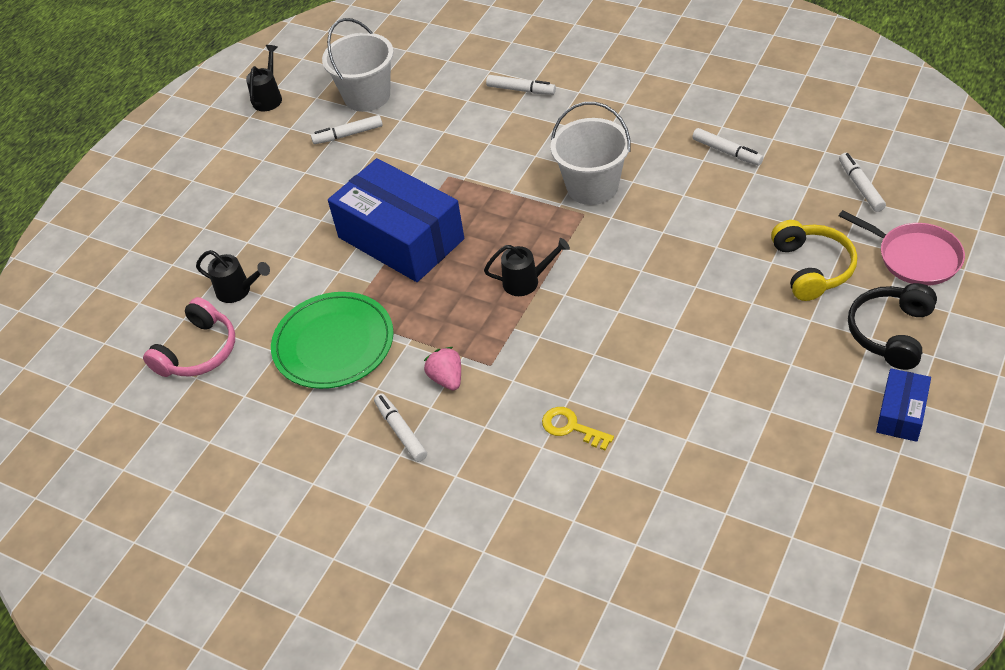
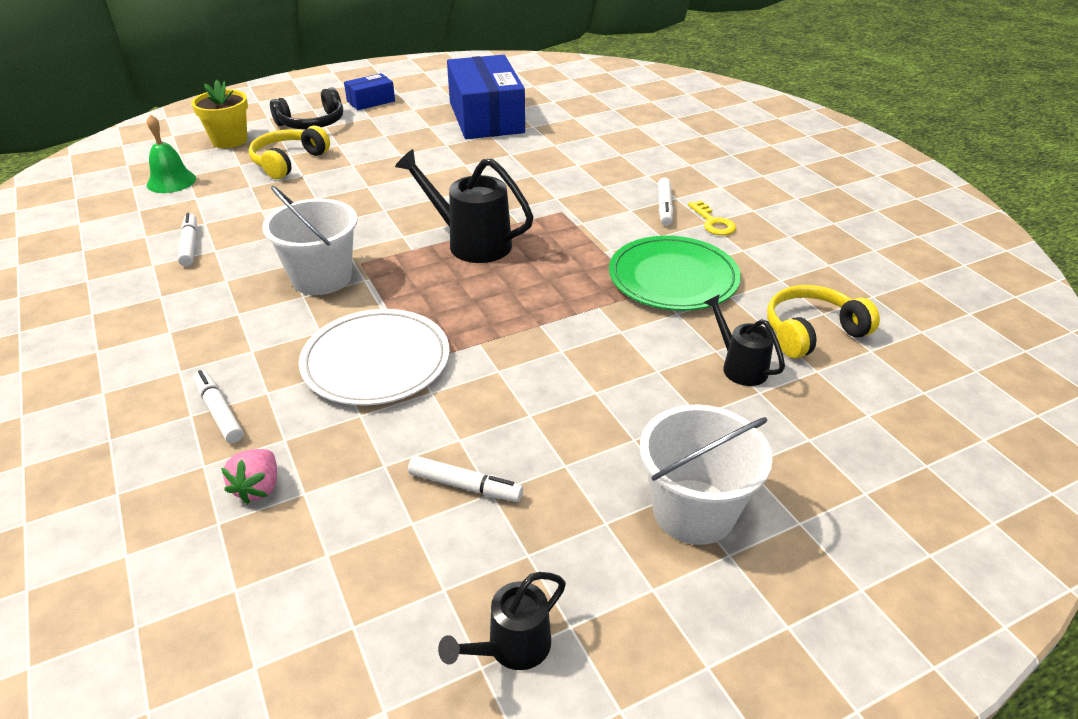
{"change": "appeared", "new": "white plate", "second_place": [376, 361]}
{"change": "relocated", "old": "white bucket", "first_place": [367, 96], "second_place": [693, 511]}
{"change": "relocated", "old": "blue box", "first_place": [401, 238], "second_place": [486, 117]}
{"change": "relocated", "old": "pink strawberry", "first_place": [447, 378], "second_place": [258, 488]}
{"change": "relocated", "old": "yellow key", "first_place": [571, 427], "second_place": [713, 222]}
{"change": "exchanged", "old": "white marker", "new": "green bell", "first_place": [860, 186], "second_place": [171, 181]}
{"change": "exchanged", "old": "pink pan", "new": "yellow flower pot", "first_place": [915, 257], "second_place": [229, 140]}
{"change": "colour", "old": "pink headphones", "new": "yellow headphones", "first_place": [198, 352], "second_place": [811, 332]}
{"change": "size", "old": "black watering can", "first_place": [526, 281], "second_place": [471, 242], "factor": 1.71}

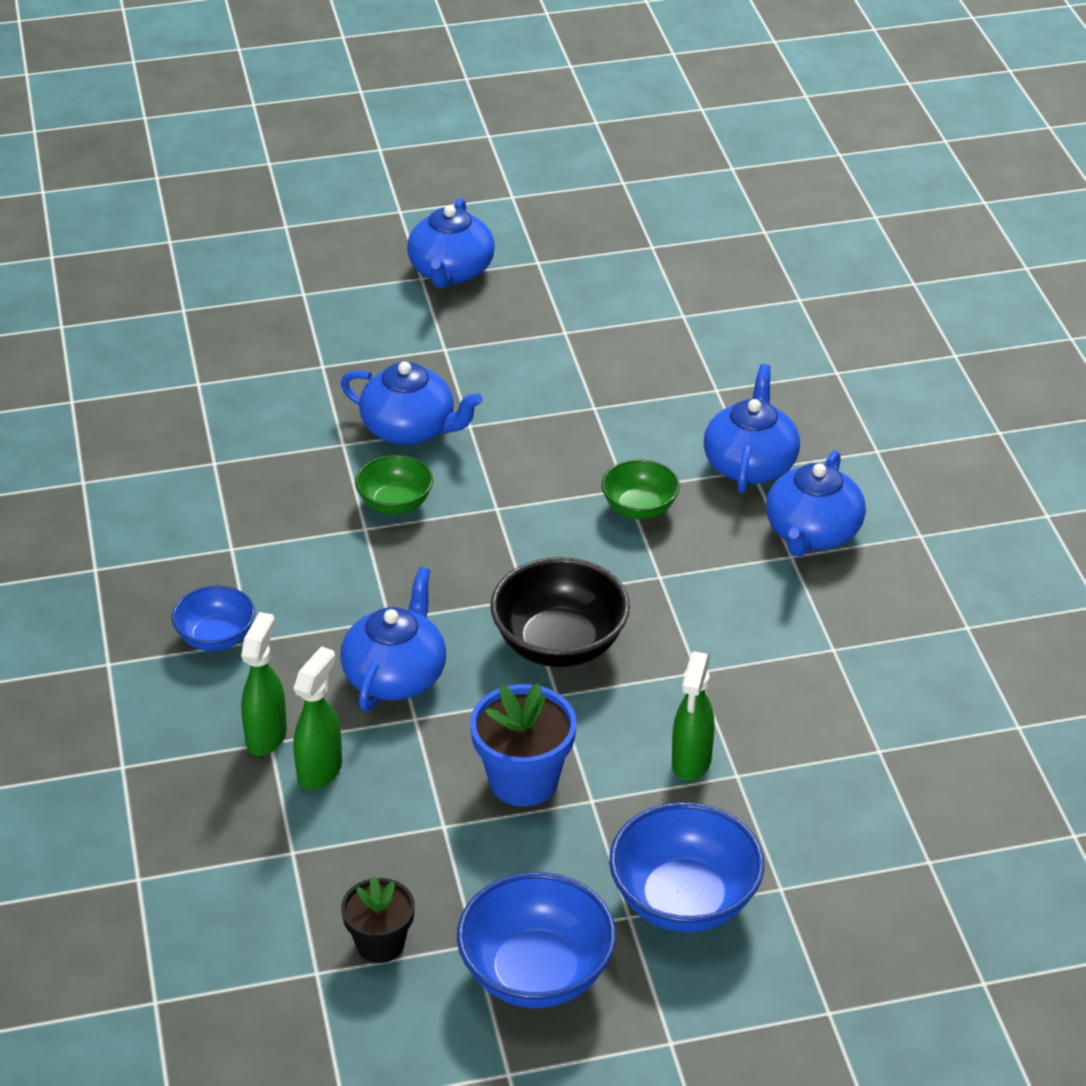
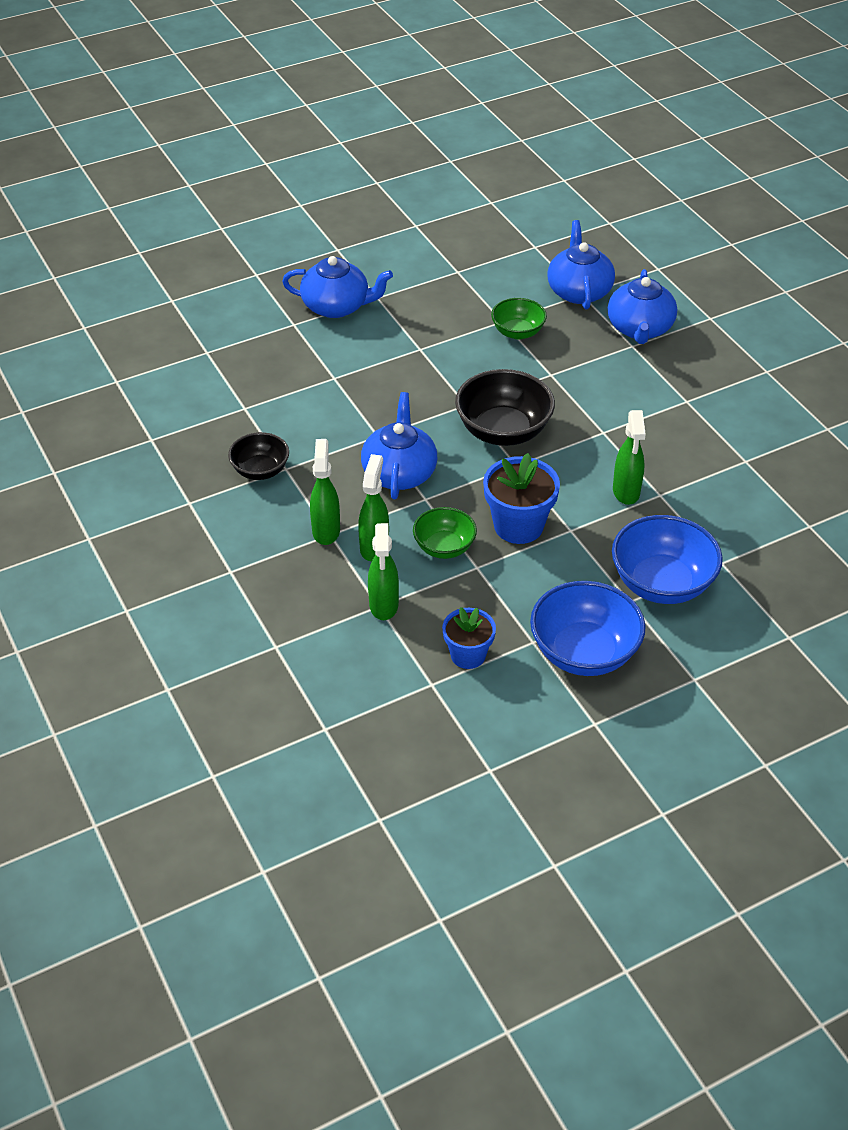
{"change": "missing", "old": "blue teapot", "first_place": [451, 271]}
{"change": "appeared", "new": "green spray bottle", "second_place": [383, 605]}
{"change": "relocated", "old": "green bowl", "first_place": [395, 503], "second_place": [444, 547]}
{"change": "colour", "old": "blue bowl", "new": "black bowl", "first_place": [216, 637], "second_place": [260, 470]}
{"change": "colour", "old": "black flower pot", "new": "blue flower pot", "first_place": [380, 944], "second_place": [468, 655]}

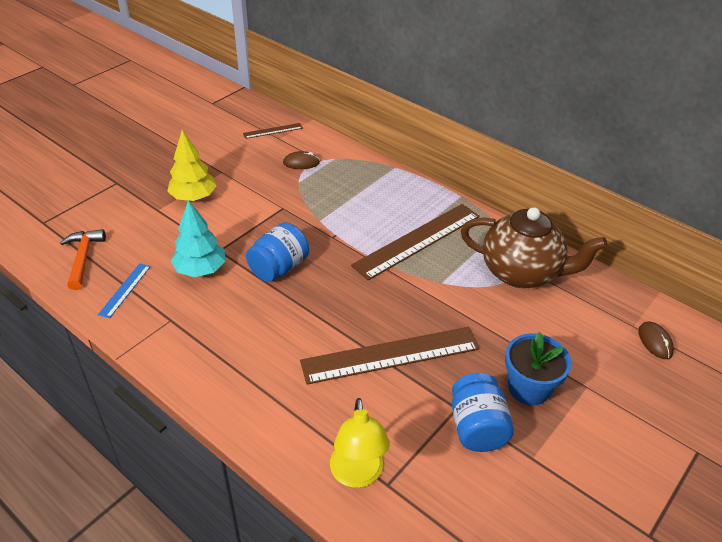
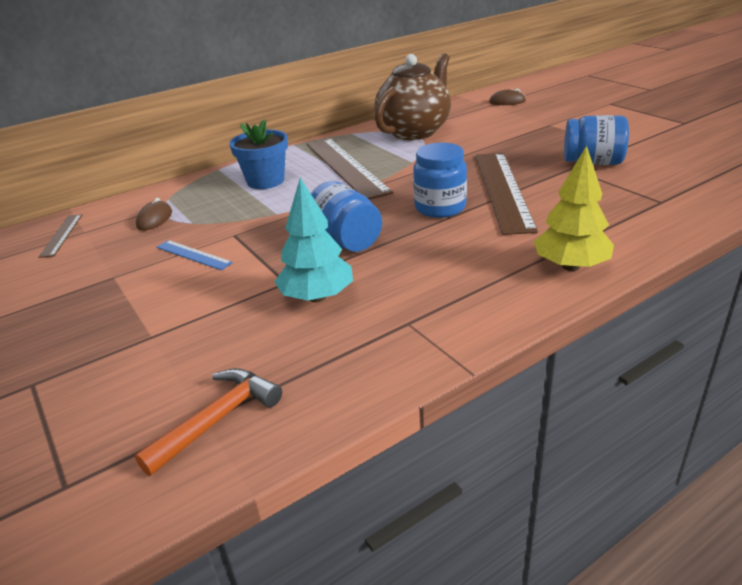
{"change": "missing", "old": "yellow lamp", "first_place": [357, 475]}
{"change": "appeared", "new": "blue jar", "second_place": [440, 208]}
{"change": "relocated", "old": "blue ruler", "first_place": [125, 290], "second_place": [193, 255]}
{"change": "relocated", "old": "yellow tree", "first_place": [193, 197], "second_place": [570, 266]}
{"change": "relocated", "old": "blue flower pot", "first_place": [529, 388], "second_place": [265, 181]}
{"change": "spun", "old": "orange hammer", "first_place": [83, 258], "second_place": [217, 419], "degrees": 120}

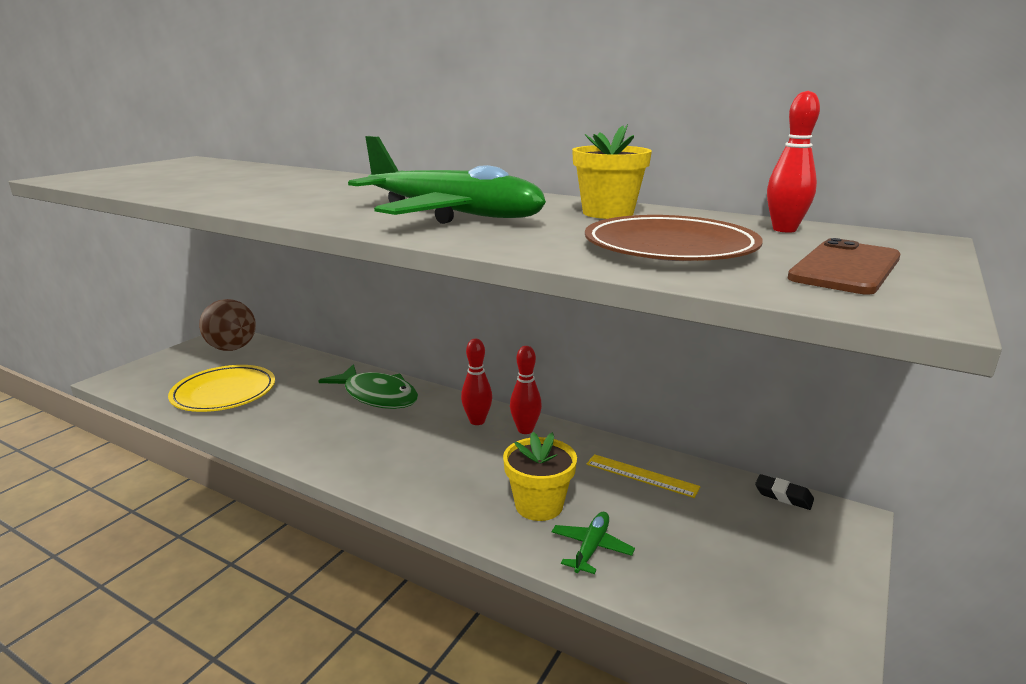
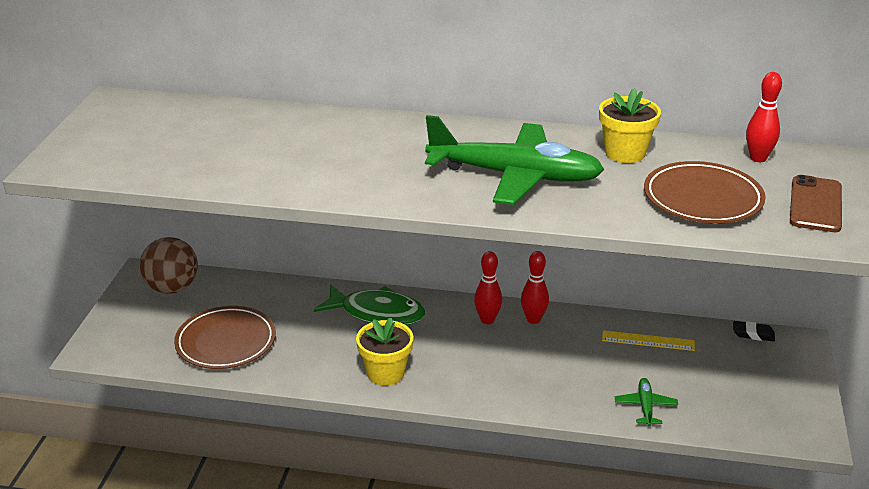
{"change": "relocated", "old": "yellow flower pot", "first_place": [539, 505], "second_place": [385, 373]}
{"change": "colour", "old": "yellow plate", "new": "brown plate", "first_place": [224, 393], "second_place": [226, 342]}

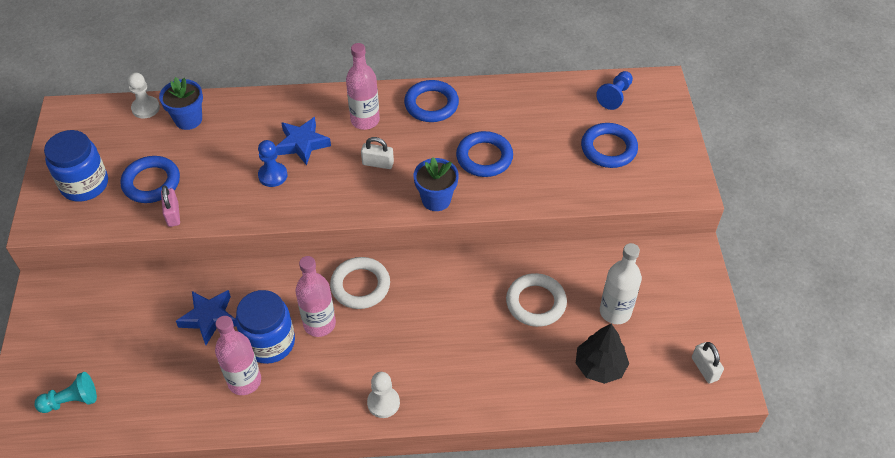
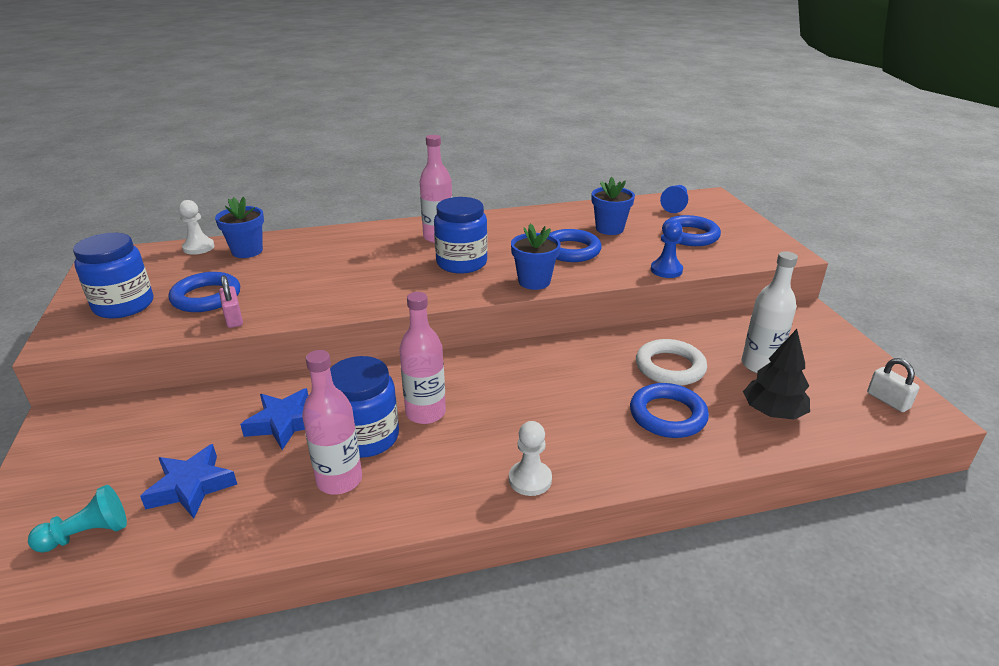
{"change": "missing", "old": "white ring", "first_place": [360, 286]}
{"change": "appeared", "new": "blue flower pot", "second_place": [609, 229]}
{"change": "relocated", "old": "blue pawn", "first_place": [273, 175], "second_place": [666, 270]}
{"change": "relocated", "old": "blue star", "first_place": [302, 144], "second_place": [191, 487]}
{"change": "relocated", "old": "blue ring", "first_place": [431, 104], "second_place": [667, 415]}
{"change": "exchanged", "old": "white padlock", "new": "blue jar", "first_place": [378, 163], "second_place": [461, 263]}

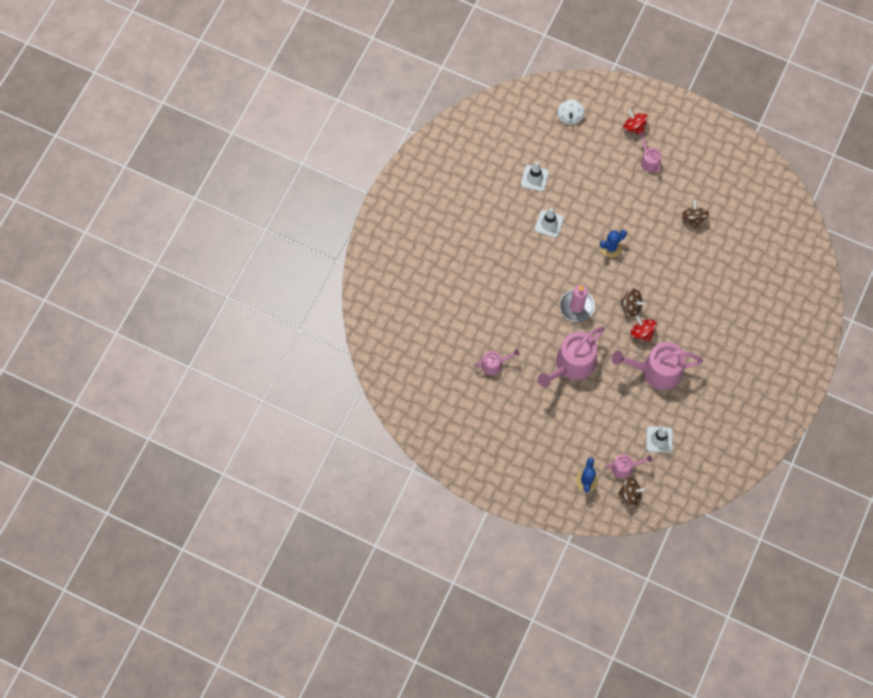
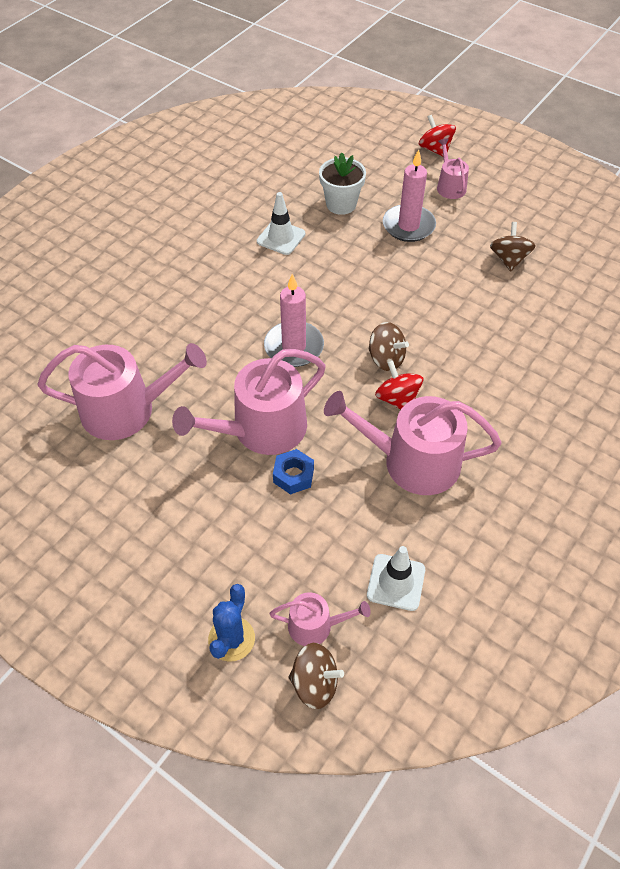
{"change": "missing", "old": "white traffic cone", "first_place": [534, 178]}
{"change": "missing", "old": "white spinning top", "first_place": [570, 116]}
{"change": "missing", "old": "blue cactus", "first_place": [611, 247]}
{"change": "appeared", "new": "blue nut", "second_place": [293, 475]}
{"change": "appeared", "new": "white flower pot", "second_place": [341, 204]}
{"change": "appeared", "new": "pink candle", "second_place": [408, 226]}
{"change": "size", "old": "pink watering can", "first_place": [494, 364], "second_place": [127, 409], "factor": 1.97}

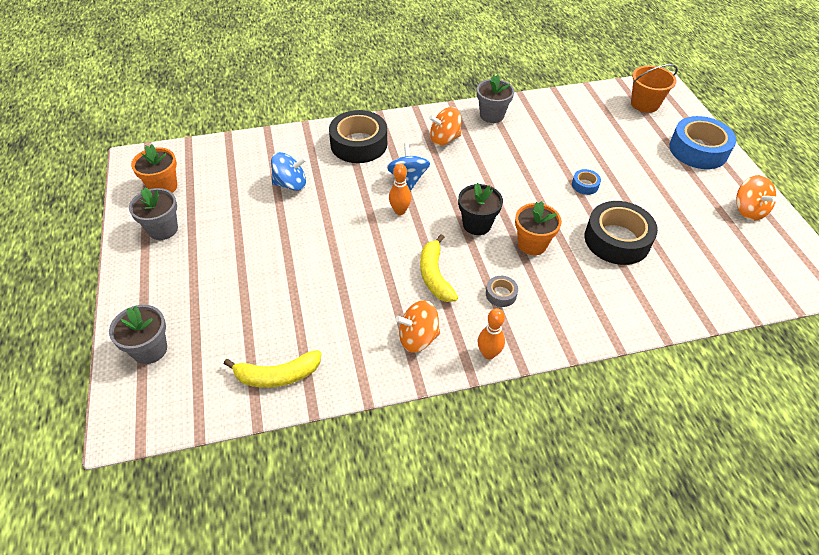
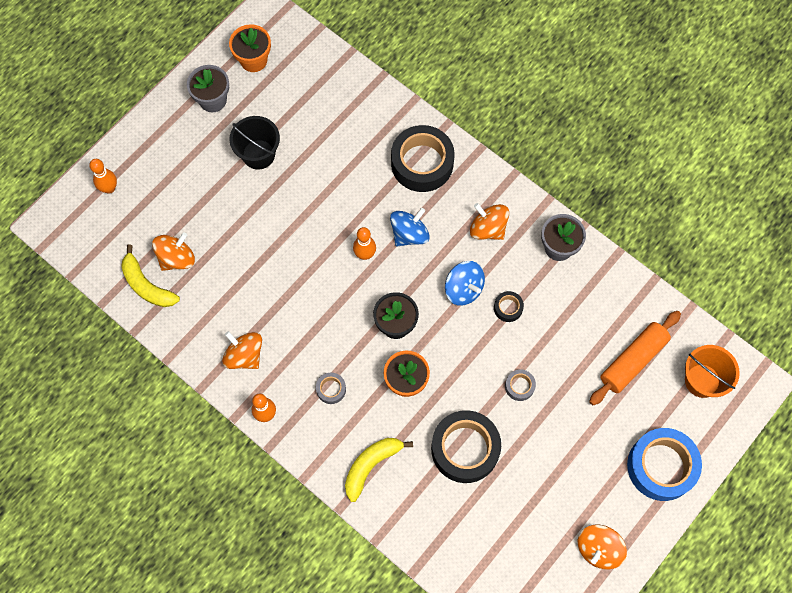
{"change": "appeared", "new": "orange spinning top", "second_place": [176, 258]}
{"change": "appeared", "new": "black bucket", "second_place": [258, 154]}
{"change": "appeared", "new": "black tape", "second_place": [508, 308]}
{"change": "appeared", "new": "orange rolling pin", "second_place": [633, 361]}
{"change": "relocated", "old": "blue spinning top", "first_place": [291, 184], "second_place": [463, 289]}
{"change": "relocated", "old": "yellow banana", "first_place": [435, 275], "second_place": [371, 465]}
{"change": "exchanged", "old": "grey flower pot", "new": "orange bowling pin", "first_place": [150, 349], "second_place": [109, 188]}
{"change": "colour", "old": "blue tape", "new": "grey tape", "first_place": [585, 185], "second_place": [519, 386]}

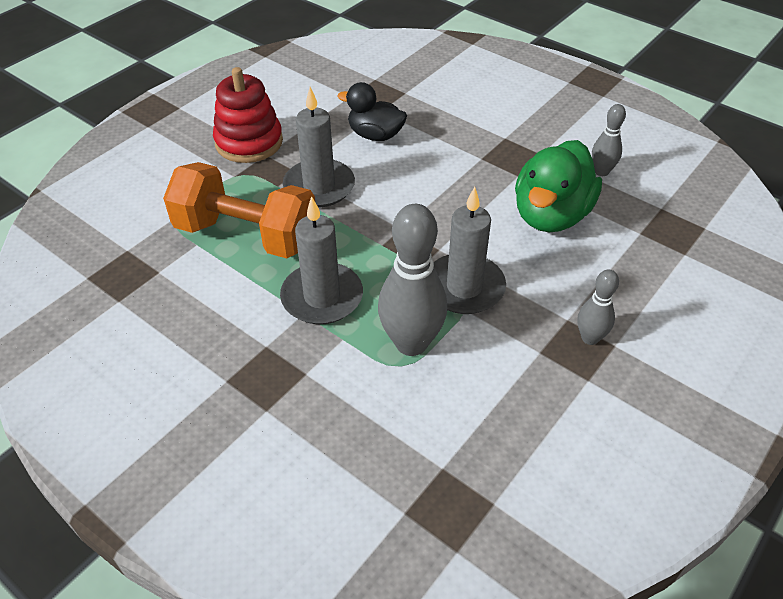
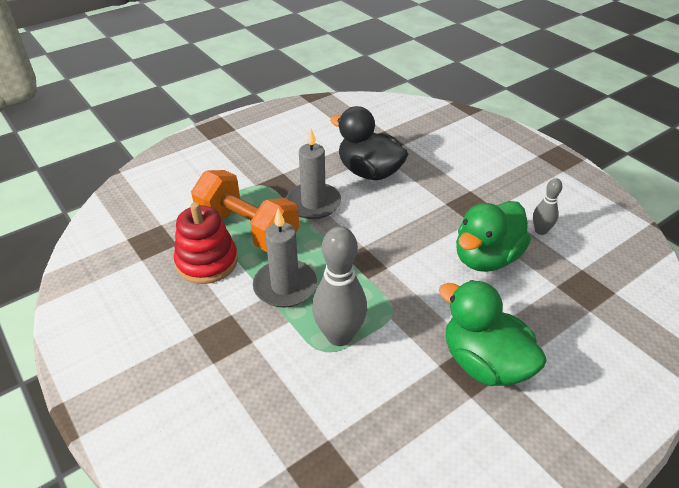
{"change": "missing", "old": "grey candle", "first_place": [464, 287]}
{"change": "relocated", "old": "red stacking toy", "first_place": [249, 142], "second_place": [207, 262]}
{"change": "exchanged", "old": "grey bowling pin", "new": "green duck", "first_place": [590, 338], "second_place": [484, 363]}
{"change": "size", "old": "black duck", "first_place": [375, 135], "second_place": [369, 172], "factor": 1.56}

